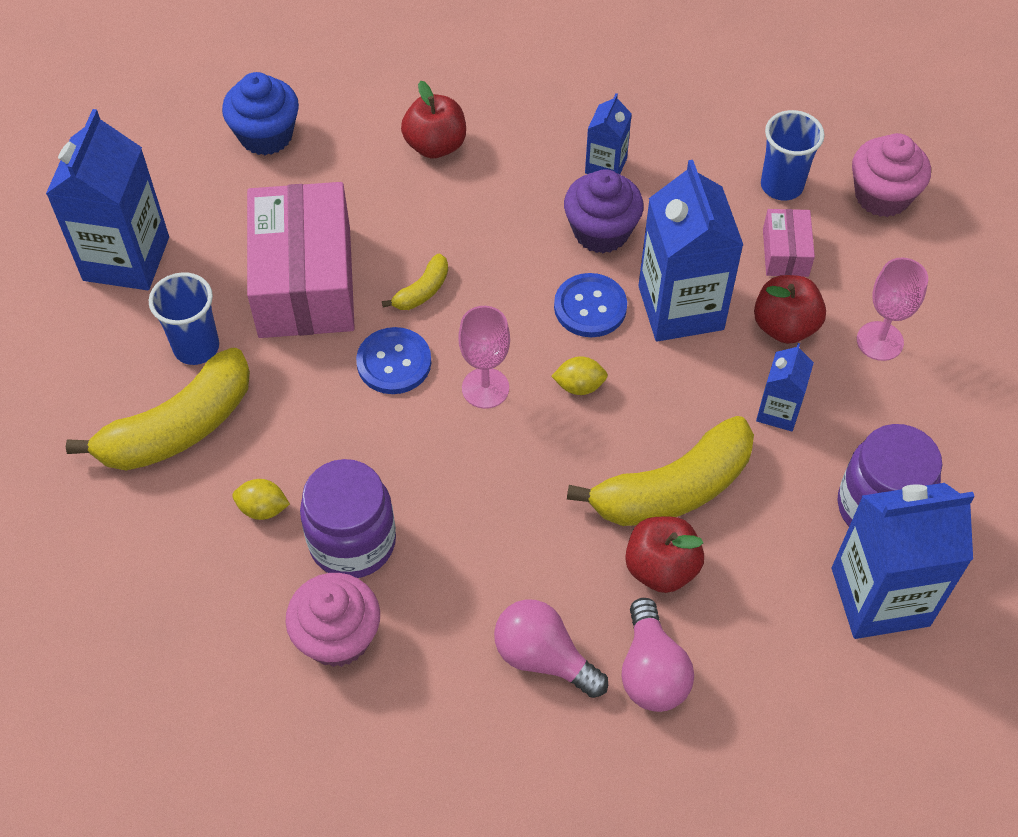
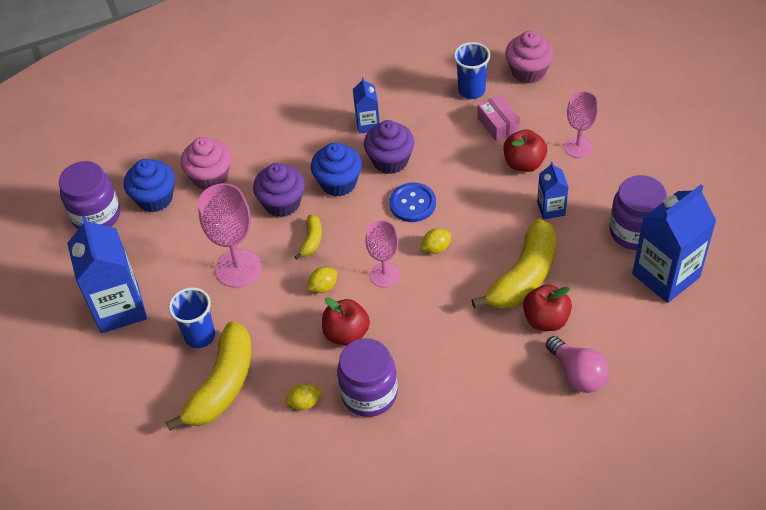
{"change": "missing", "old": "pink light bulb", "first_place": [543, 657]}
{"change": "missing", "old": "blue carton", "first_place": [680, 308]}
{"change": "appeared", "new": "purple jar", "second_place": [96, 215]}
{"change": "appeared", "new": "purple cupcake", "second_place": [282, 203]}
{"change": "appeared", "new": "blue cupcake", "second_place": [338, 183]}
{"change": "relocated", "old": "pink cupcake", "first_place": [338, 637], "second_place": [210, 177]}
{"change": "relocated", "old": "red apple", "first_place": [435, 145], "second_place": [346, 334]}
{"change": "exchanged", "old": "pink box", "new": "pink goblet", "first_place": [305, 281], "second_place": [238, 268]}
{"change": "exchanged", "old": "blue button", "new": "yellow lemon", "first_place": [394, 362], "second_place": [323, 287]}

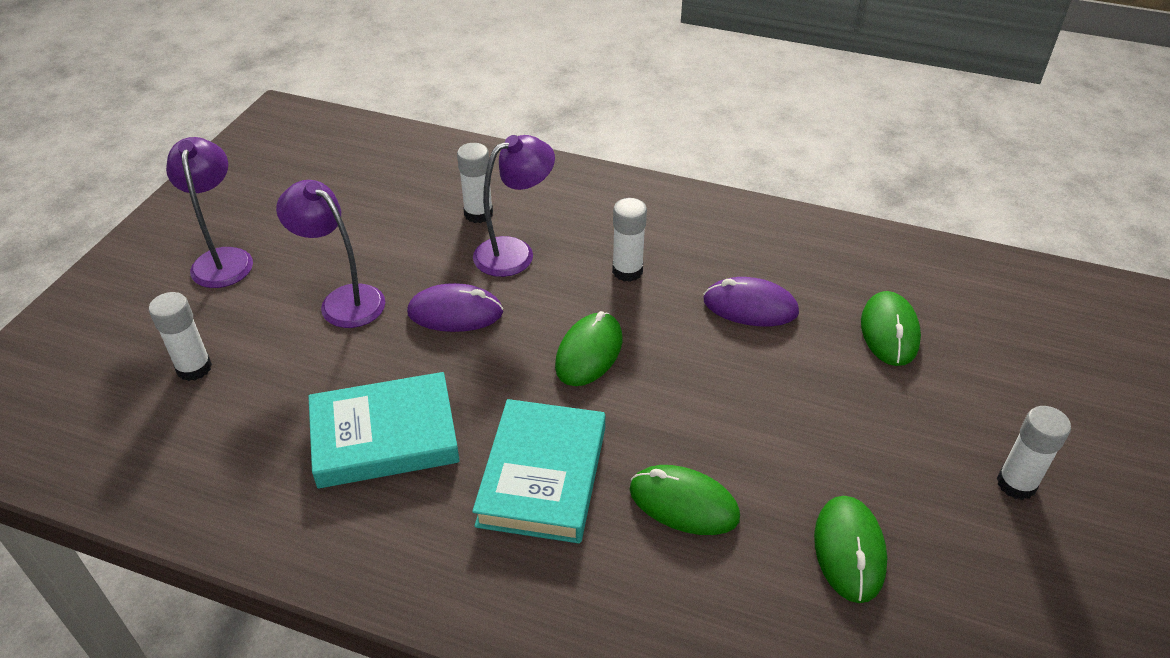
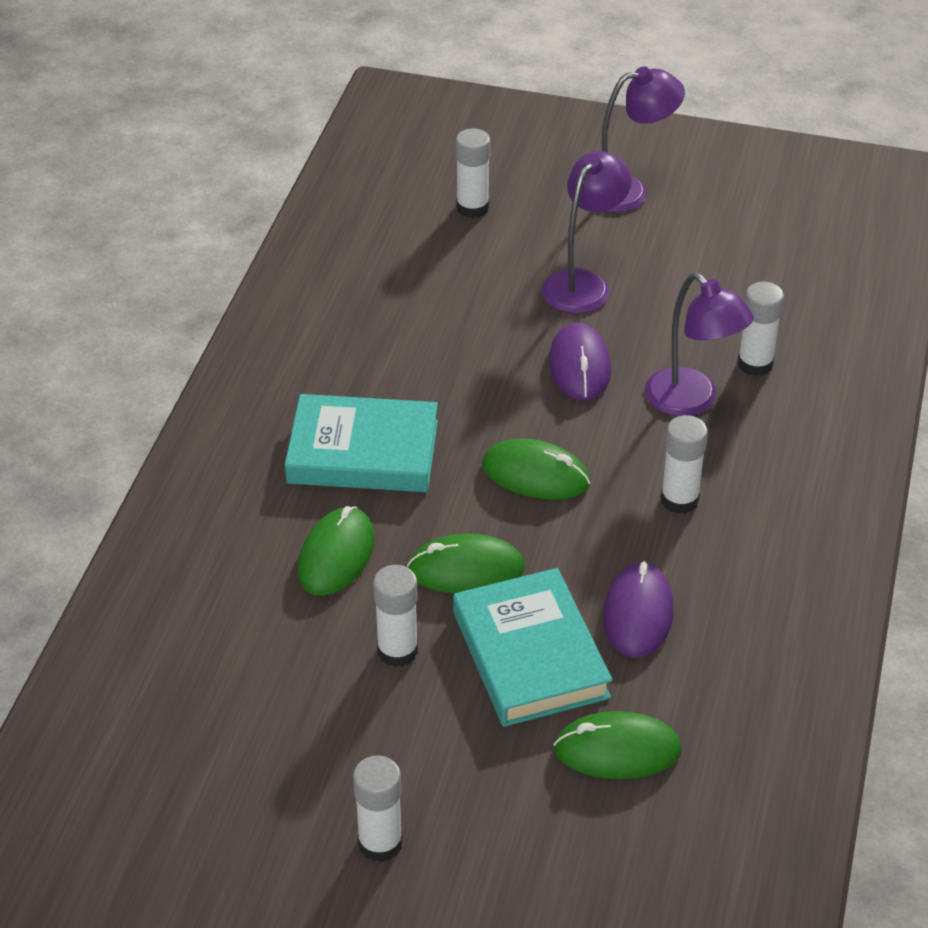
{"change": "appeared", "new": "white glue stick", "second_place": [397, 651]}
{"change": "relocated", "old": "turquoise book", "first_place": [384, 436], "second_place": [530, 654]}
{"change": "relocated", "old": "green mouse", "first_place": [849, 550], "second_place": [466, 569]}

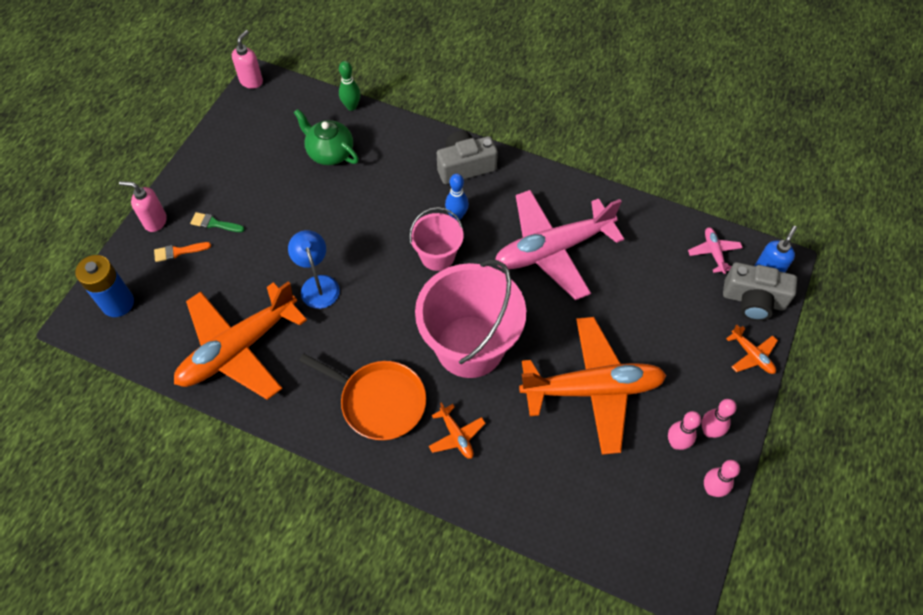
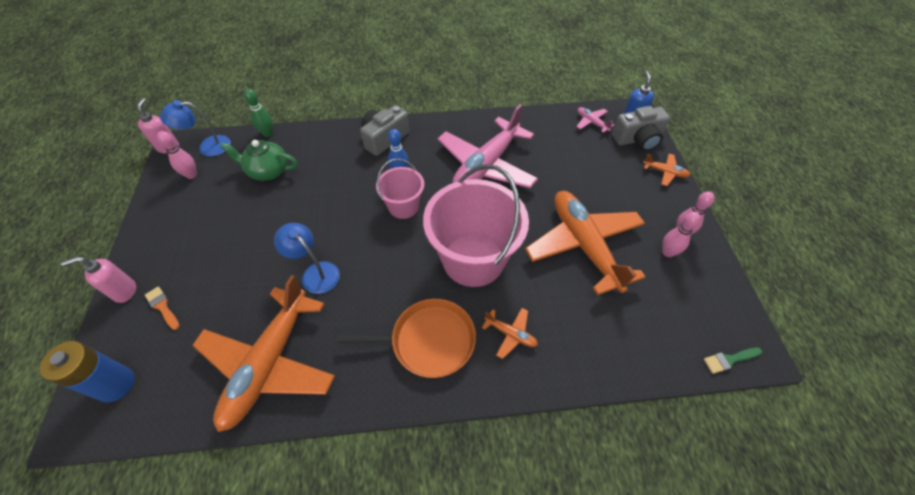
{"change": "appeared", "new": "blue lamp", "second_place": [208, 147]}
{"change": "relocated", "old": "green brush", "first_place": [214, 223], "second_place": [729, 359]}
{"change": "relocated", "old": "pink bowling pin", "first_place": [712, 489], "second_place": [191, 175]}
{"change": "spun", "old": "orange brush", "first_place": [178, 252], "second_place": [162, 306], "degrees": 90}
{"change": "spun", "old": "orange plane", "first_place": [592, 389], "second_place": [584, 245], "degrees": -75}

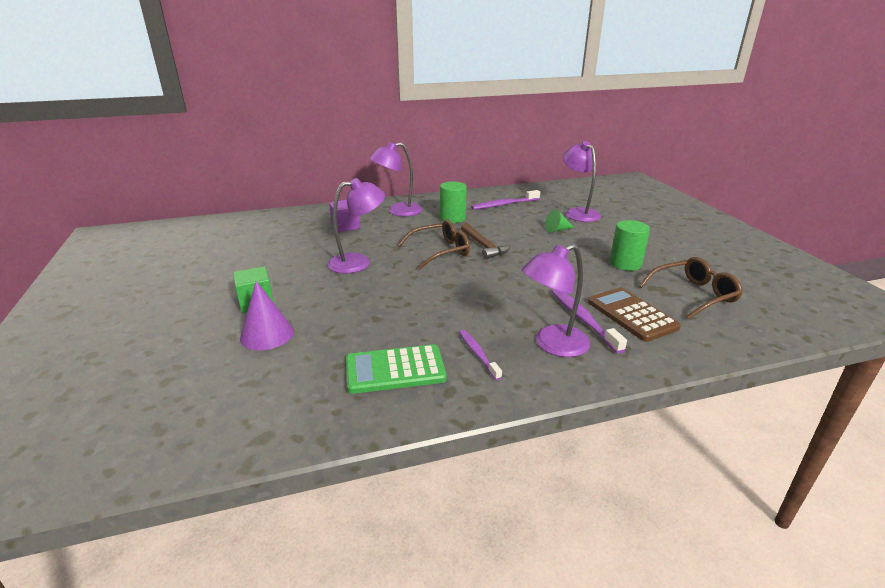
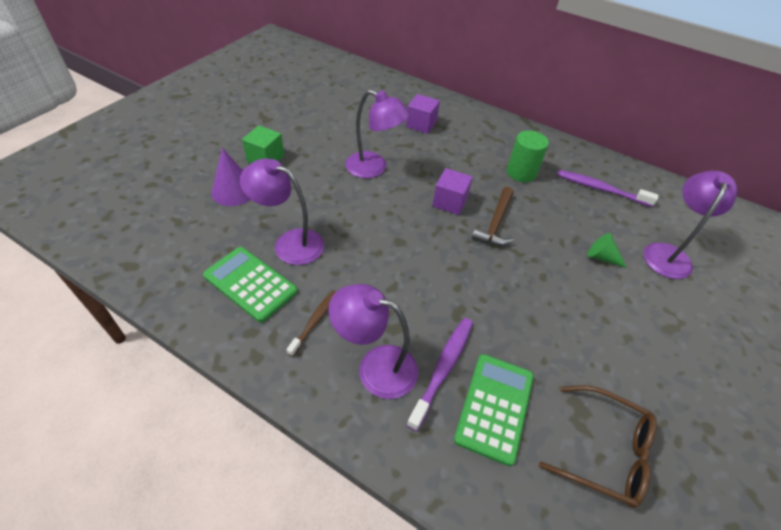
{"change": "missing", "old": "green cylinder", "first_place": [625, 263]}
{"change": "relocated", "old": "purple lamp", "first_place": [398, 211], "second_place": [290, 243]}
{"change": "exchanged", "old": "brown glasses", "new": "purple cube", "first_place": [440, 251], "second_place": [450, 202]}
{"change": "colour", "old": "purple toothbrush", "new": "brown toothbrush", "first_place": [478, 354], "second_place": [314, 321]}
{"change": "colour", "old": "brown calculator", "new": "green calculator", "first_place": [631, 315], "second_place": [494, 407]}

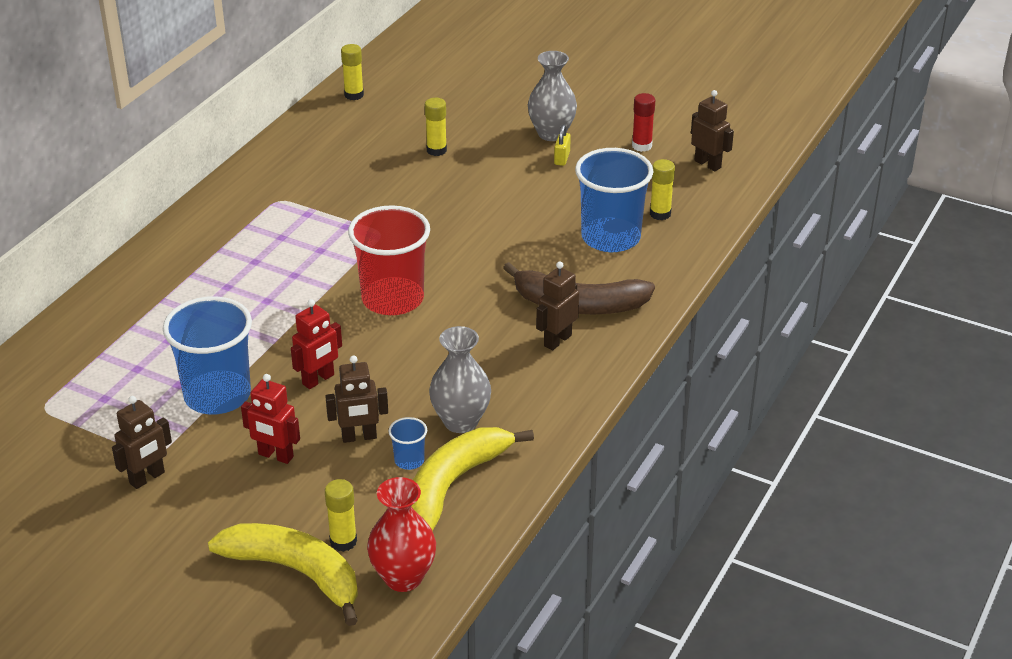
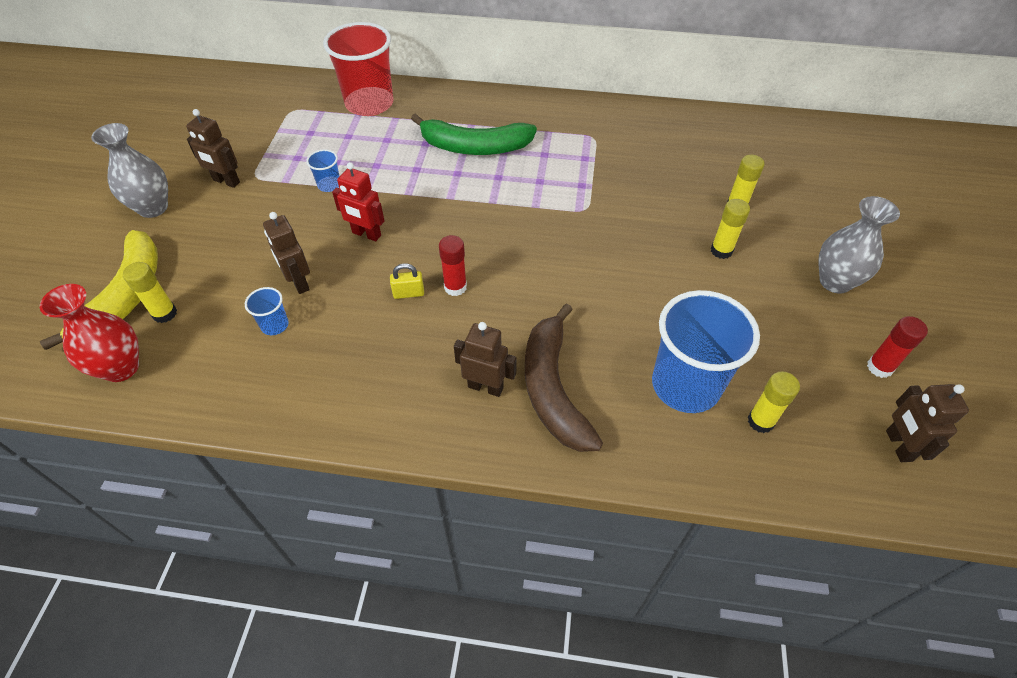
{"change": "missing", "old": "red robot", "first_place": [275, 456]}
{"change": "missing", "old": "yellow banana", "first_place": [454, 484]}
{"change": "appeared", "new": "green banana", "second_place": [474, 147]}
{"change": "appeared", "new": "red glue stick", "second_place": [455, 287]}
{"change": "relocated", "old": "yellow glue stick", "first_place": [354, 95], "second_place": [721, 251]}
{"change": "relocated", "old": "red cup", "first_place": [392, 299], "second_place": [369, 104]}
{"change": "relocated", "old": "grey vase", "first_place": [460, 421], "second_place": [153, 208]}
{"change": "relocated", "old": "yellow padlock", "first_place": [562, 158], "second_place": [408, 293]}
{"change": "spun", "old": "brown robot", "first_place": [708, 164], "second_place": [898, 446], "degrees": 150}
{"change": "size", "old": "blue cup", "first_place": [217, 395], "second_place": [329, 185], "factor": 0.43}

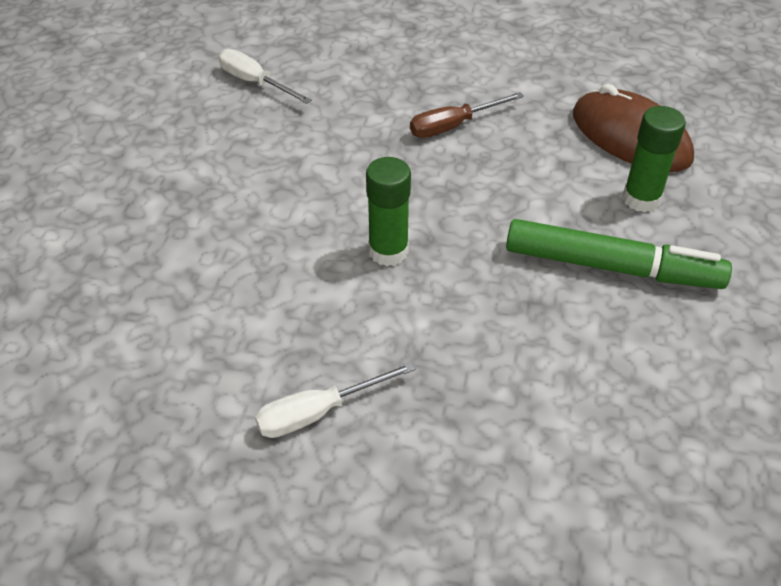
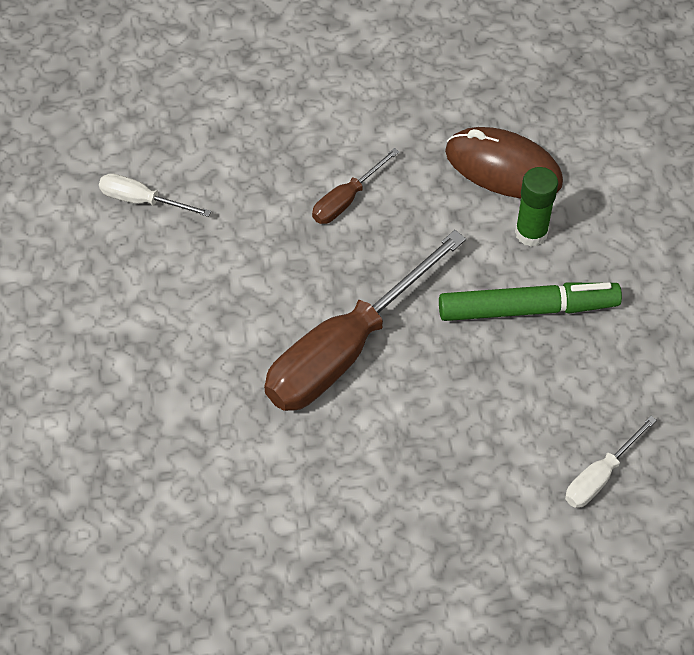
{"change": "relocated", "old": "white screwdriver", "first_place": [318, 412], "second_place": [600, 476]}
{"change": "exchanged", "old": "green glue stick", "new": "brown screwdriver", "first_place": [388, 251], "second_place": [345, 349]}

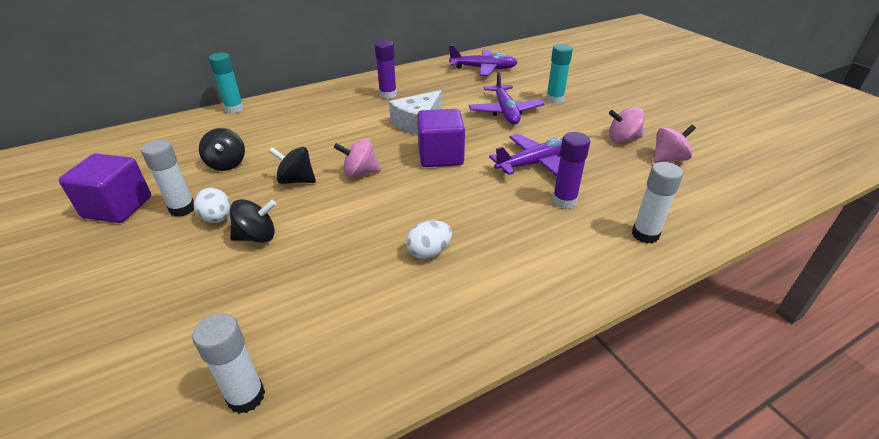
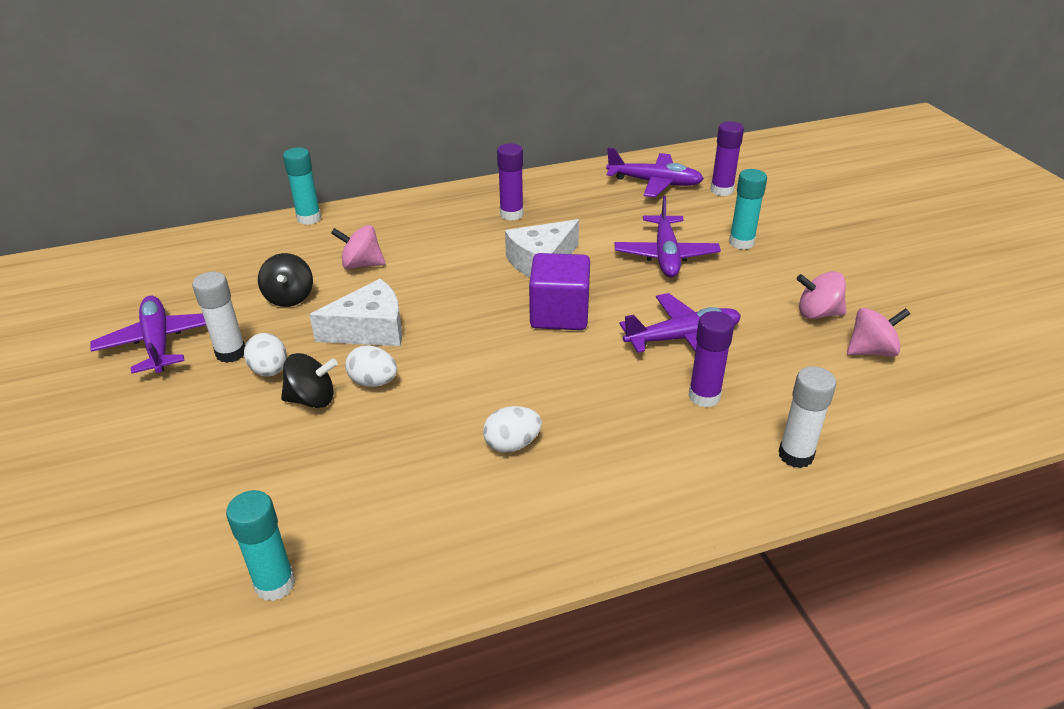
{"change": "appeared", "new": "white egg", "second_place": [373, 382]}
{"change": "appeared", "new": "purple glue stick", "second_place": [721, 190]}
{"change": "relocated", "old": "pink spinning top", "first_place": [360, 173], "second_place": [361, 264]}
{"change": "exchanged", "old": "purple cube", "new": "purple plane", "first_place": [118, 207], "second_place": [158, 342]}
{"change": "exchanged", "old": "black spinning top", "new": "white cheese", "first_place": [296, 180], "second_place": [370, 329]}
{"change": "colour", "old": "white glue stick", "new": "turquoise glue stick", "first_place": [246, 396], "second_place": [275, 584]}

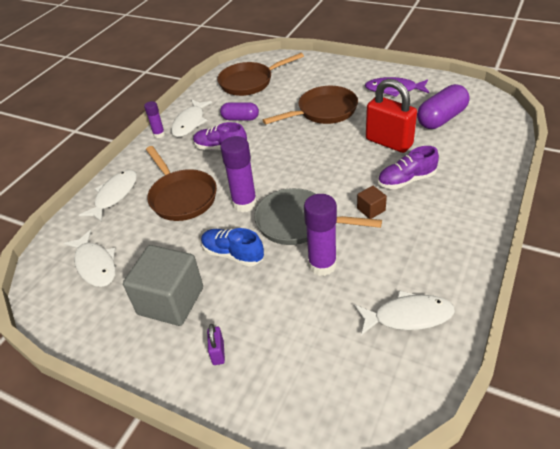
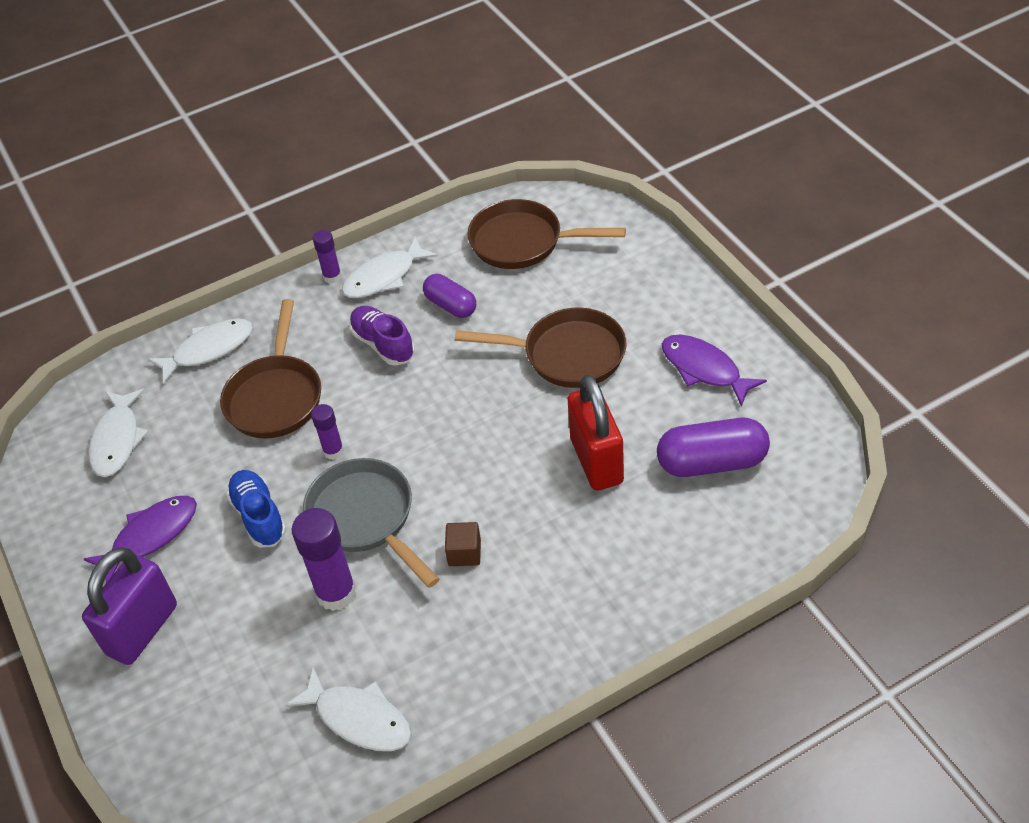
{"change": "missing", "old": "purple shoe", "first_place": [406, 180]}
{"change": "exchanged", "old": "grey cube", "new": "purple fish", "first_place": [171, 301], "second_place": [150, 536]}
{"change": "size", "old": "purple padlock", "first_place": [218, 353], "second_place": [142, 629], "factor": 2.27}
{"change": "size", "old": "purple glue stick", "first_place": [244, 203], "second_place": [333, 451], "factor": 0.56}

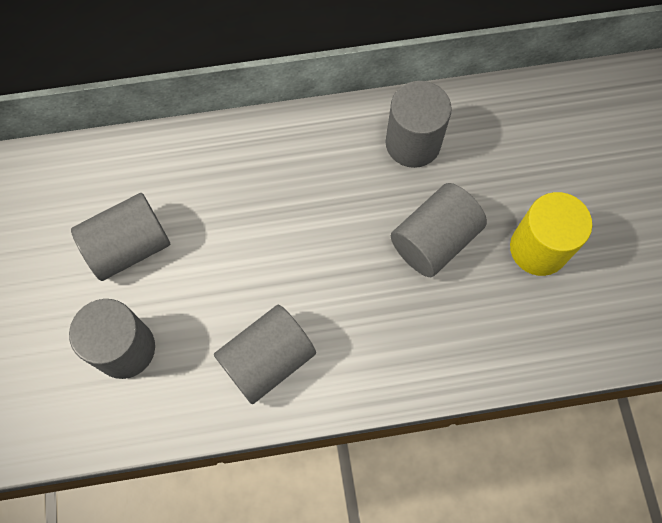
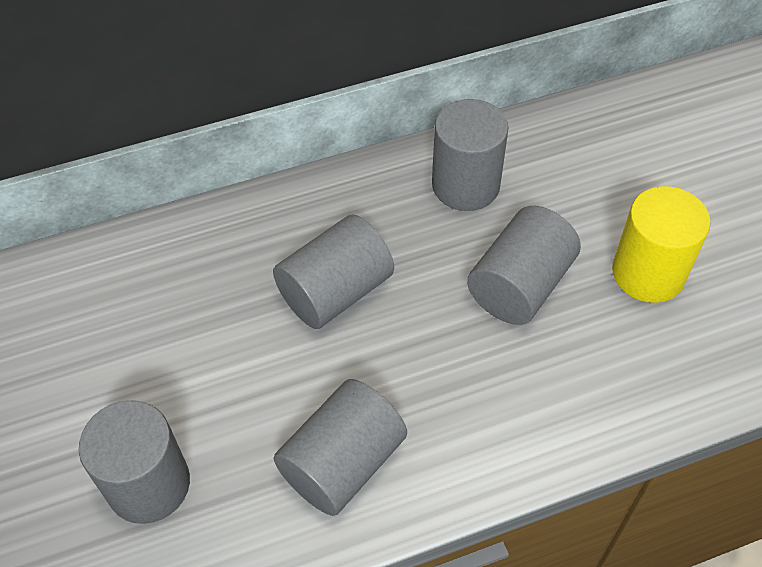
{"change": "relocated", "old": "grey cylinder", "first_place": [129, 246], "second_place": [335, 291]}

